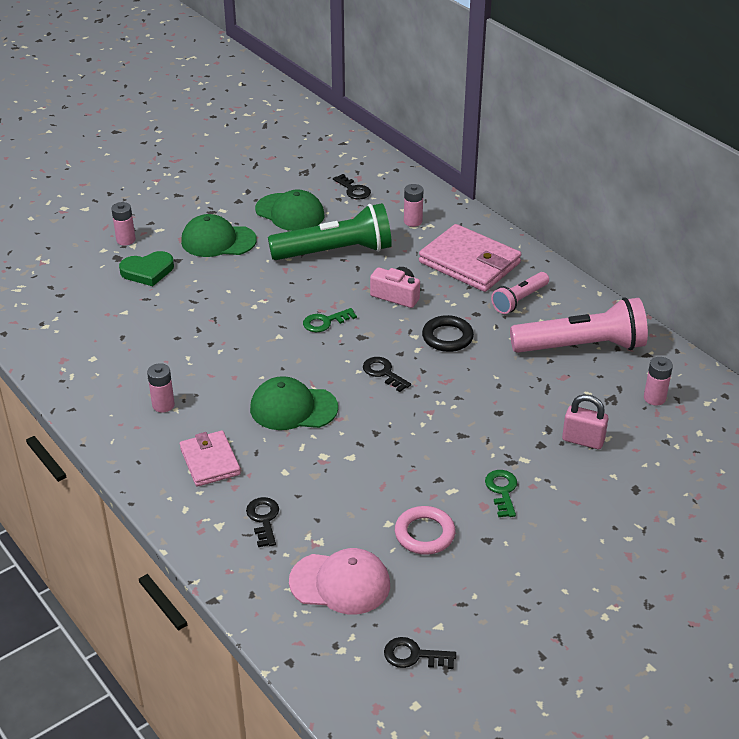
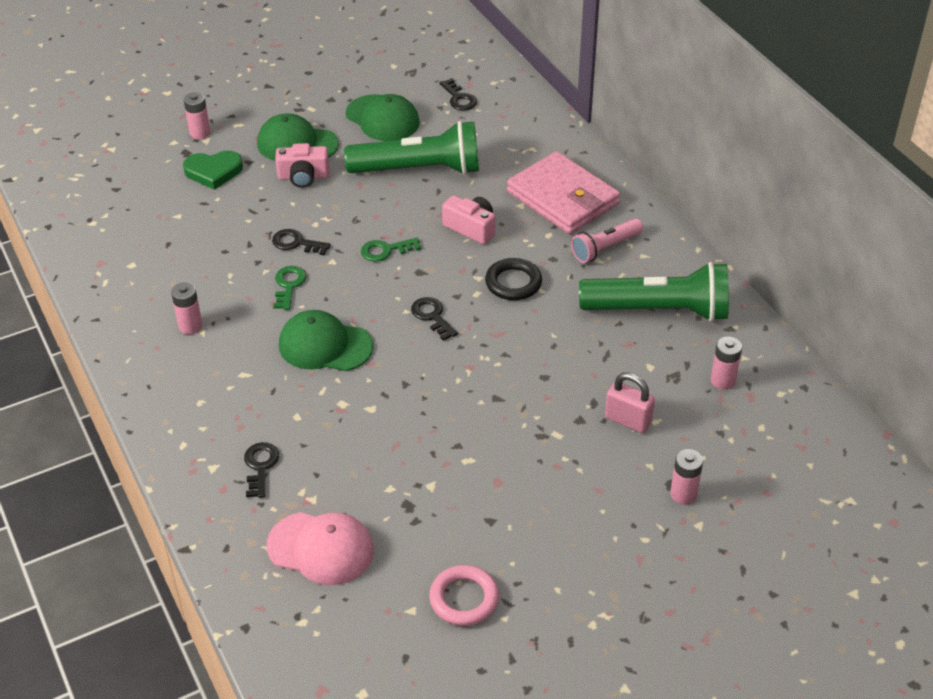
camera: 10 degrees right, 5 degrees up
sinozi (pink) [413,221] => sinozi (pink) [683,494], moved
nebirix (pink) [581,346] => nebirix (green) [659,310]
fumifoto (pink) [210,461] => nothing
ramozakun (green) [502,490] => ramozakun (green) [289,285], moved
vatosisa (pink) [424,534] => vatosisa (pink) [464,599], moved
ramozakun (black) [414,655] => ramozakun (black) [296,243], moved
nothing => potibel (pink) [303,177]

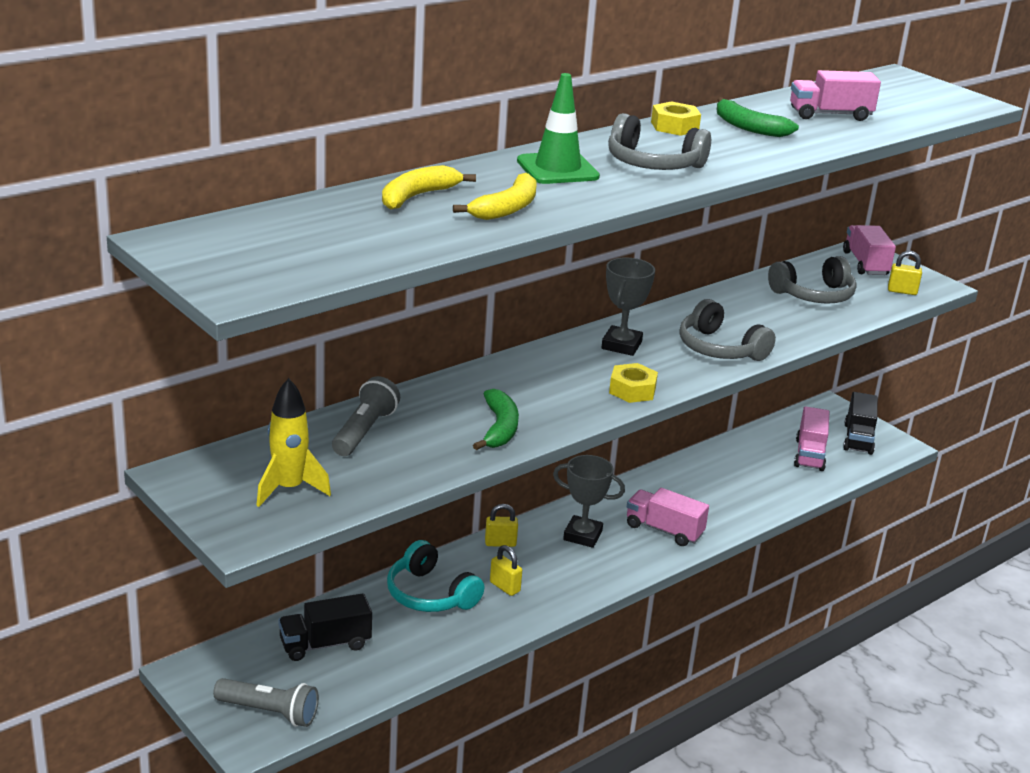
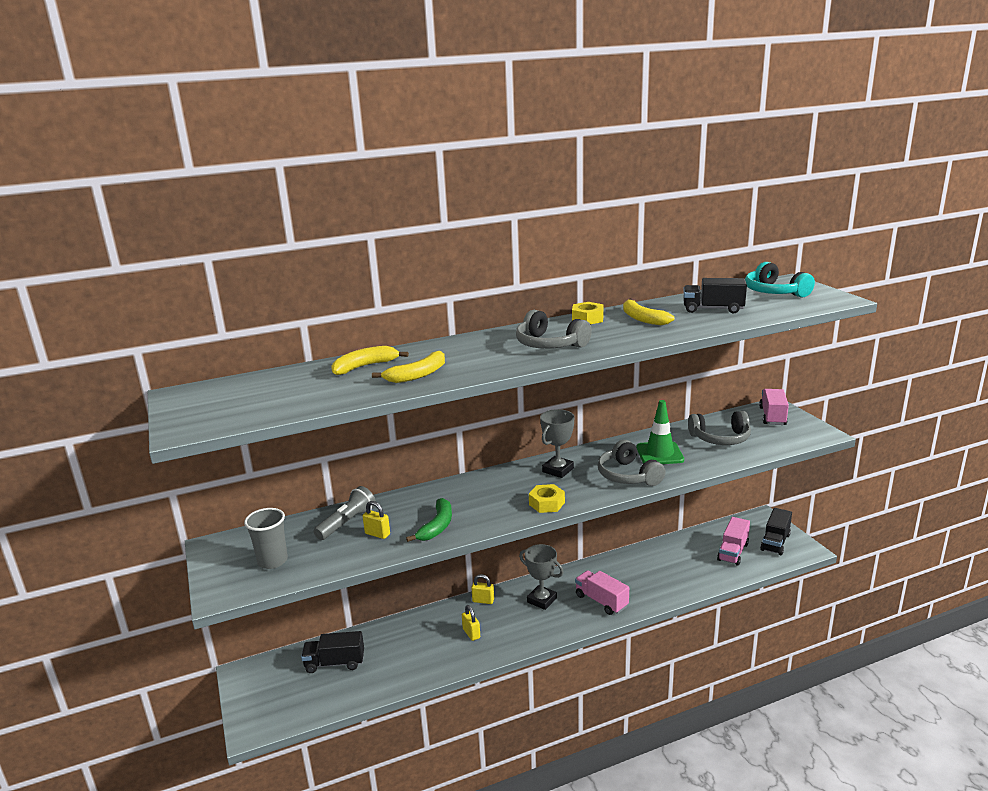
camera: 20 degrees right, 5 degrees down
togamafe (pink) [830,115] => togamafe (black) [713,309]
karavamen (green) [557,169] => karavamen (green) [659,454], moved
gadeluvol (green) [748,127] => gadeluvol (yellow) [642,319]
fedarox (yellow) [902,291] => fedarox (yellow) [377,534], moved
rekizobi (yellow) [289,489] => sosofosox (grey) [272,561]
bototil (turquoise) [430,594] => bototil (turquoise) [774,292], moved
nebirix (grey) [269,712] => nothing

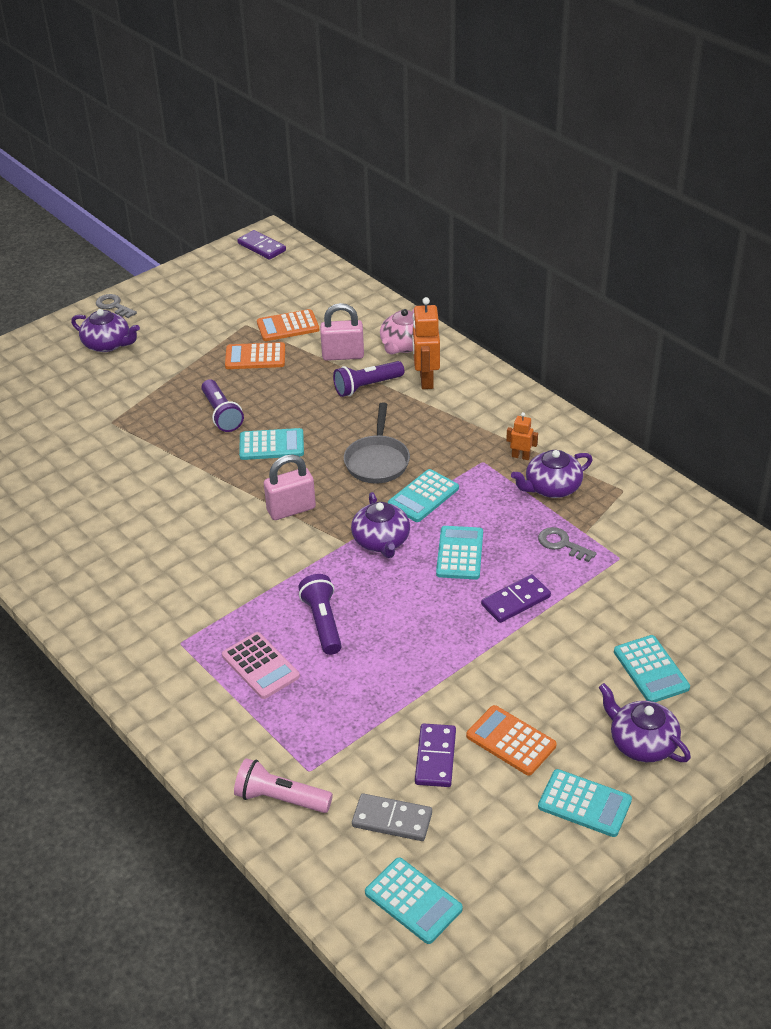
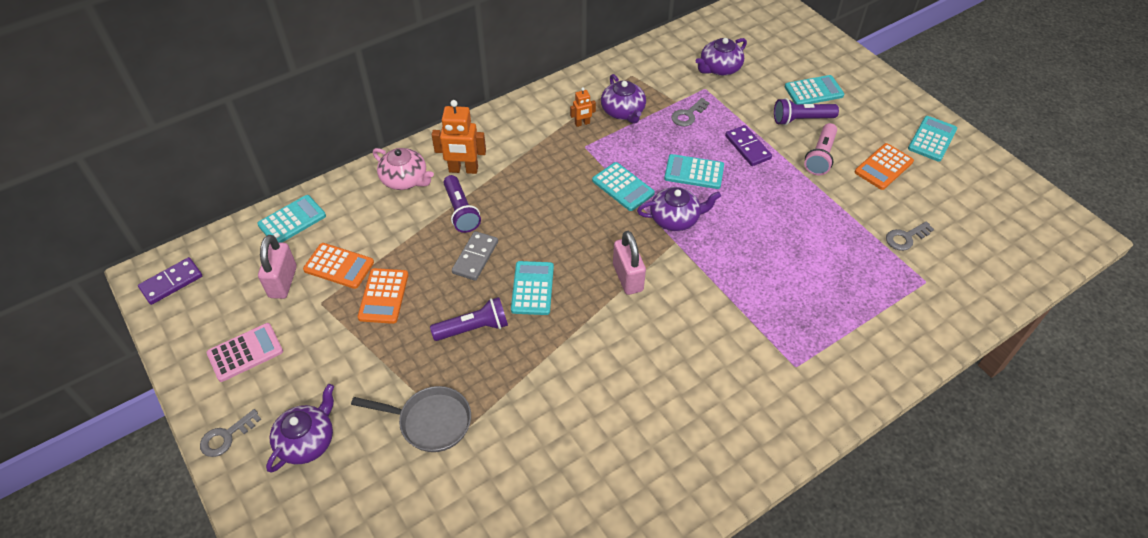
camera: 85 degrees left, 10 degrees up
fedarox (pink) [343,355] => fedarox (pink) [283,282], moved
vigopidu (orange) [288,326] => vigopidu (orange) [339,266], 60 degrees counterclockwise
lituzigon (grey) [377,461] => lituzigon (grey) [430,422], moved
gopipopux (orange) [520,456] => gopipopux (orange) [582,123], 135 degrees counterclockwise
nebirix (purple) [323,622] => nebirix (purple) [801,120], moved
vigopidu (pink) [260,666] => vigopidu (pink) [245,352], moved
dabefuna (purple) [642,743] => dabefuna (purple) [719,68], moved
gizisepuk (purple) [435,757] => nothing
nebirix (pink) [280,798] => nebirix (pink) [820,157], moved
gizisepuk (grey) [392,820] => gizisepuk (grey) [475,257], moved
vigopidu (turquoise) [413,901] => vigopidu (turquoise) [292,220], moved
nothing => ramozakun (grey) [905,238]

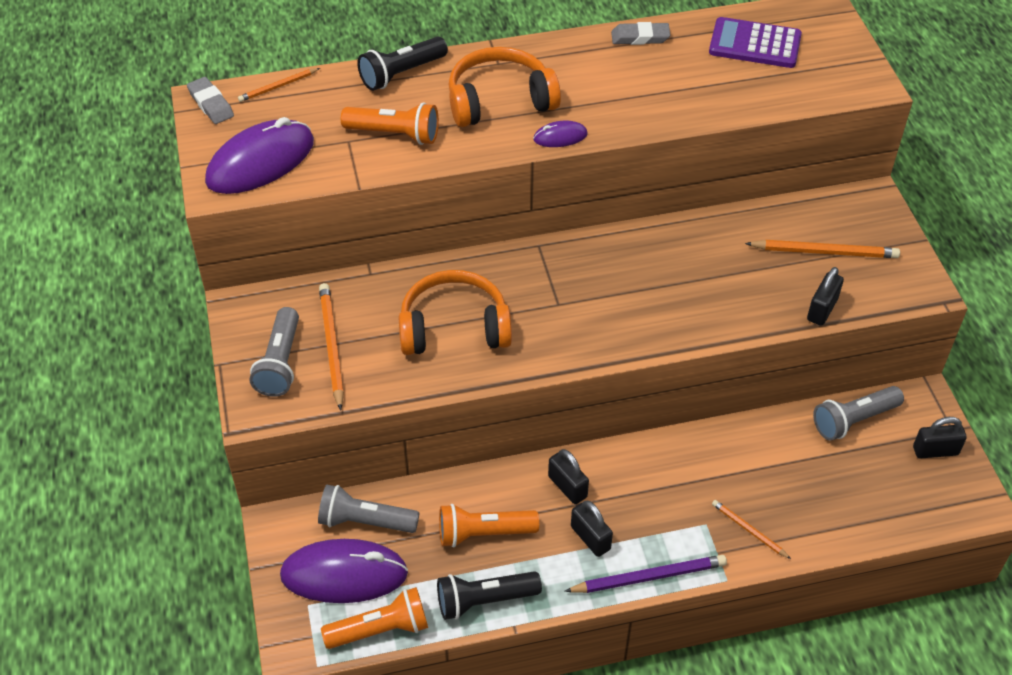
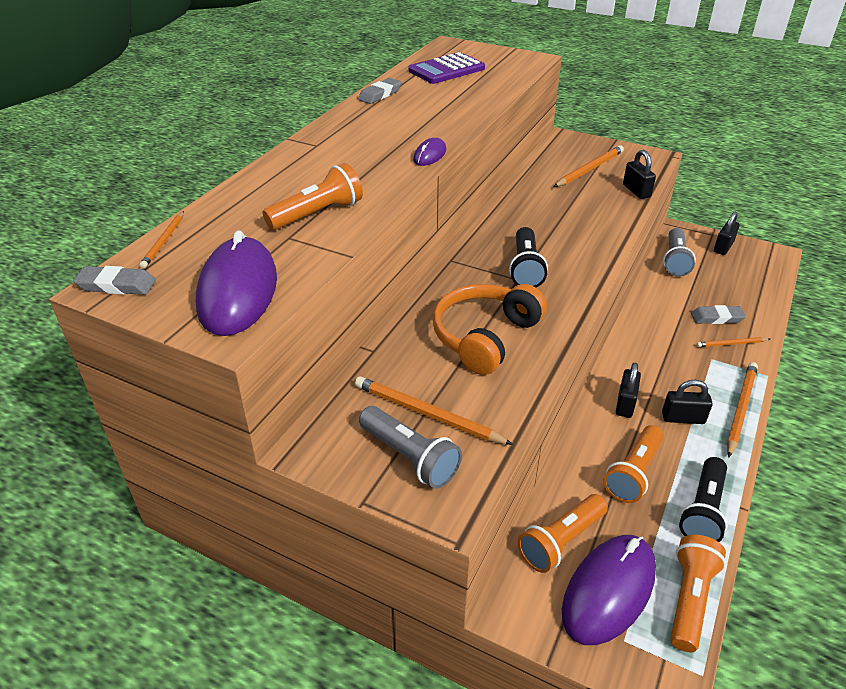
camera: 50 degrees left, 10 degrees down
nebirix (black) [401,74] => nebirix (black) [525,268], moved
bototil (orange) [499,100] => nothing
fedarox (black) [567,487] => fedarox (black) [625,404], 75 degrees counterclockwise
nebirix (grey) [365,521] => nebirix (orange) [561,541]
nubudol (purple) [649,577] => nubudol (orange) [740,409]
nothing => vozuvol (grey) [717,318]

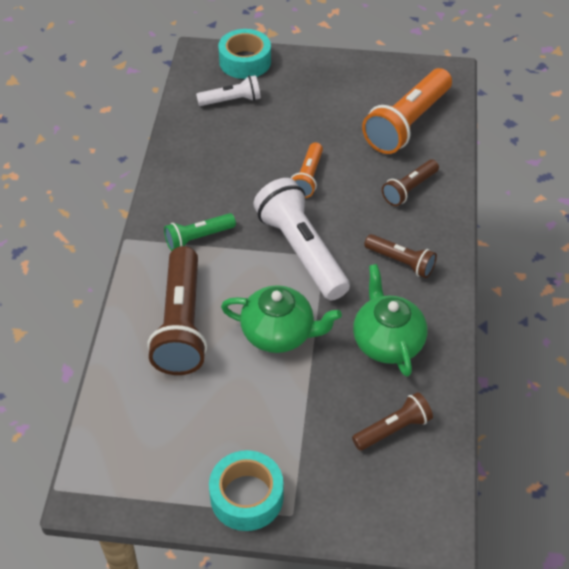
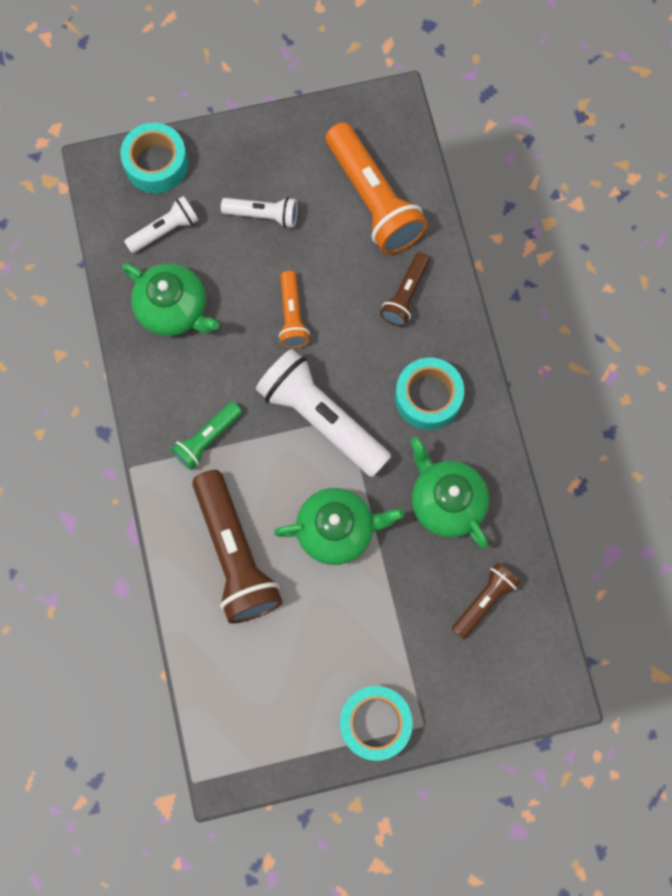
camera: 20 degrees left, 25 degrees up
nebirix (orange) [407,123] => nebirix (orange) [373,200], 45 degrees counterclockwise
nebirix (brown) [401,262] => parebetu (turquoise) [428,397]
nothing => nebirix (white) [263,215]
nothing => dabefuna (green) [174,309]

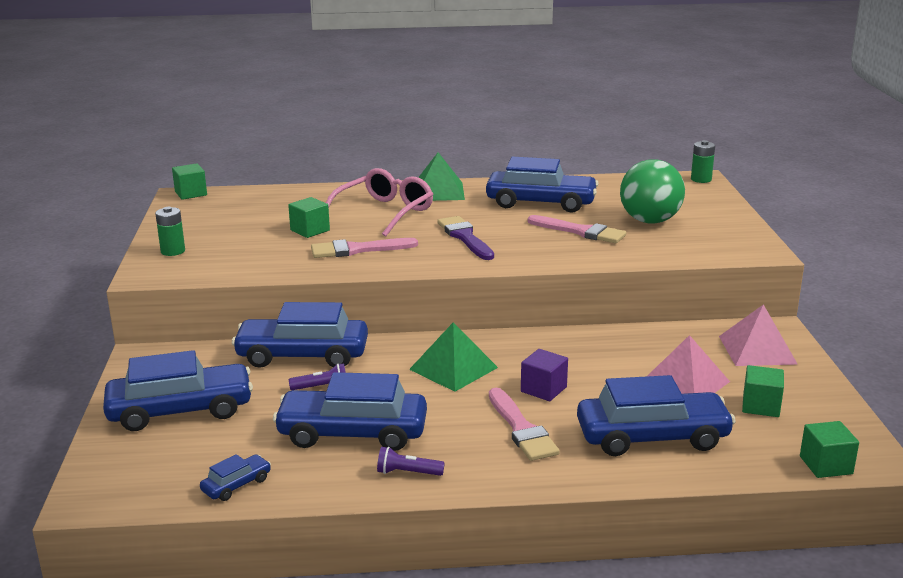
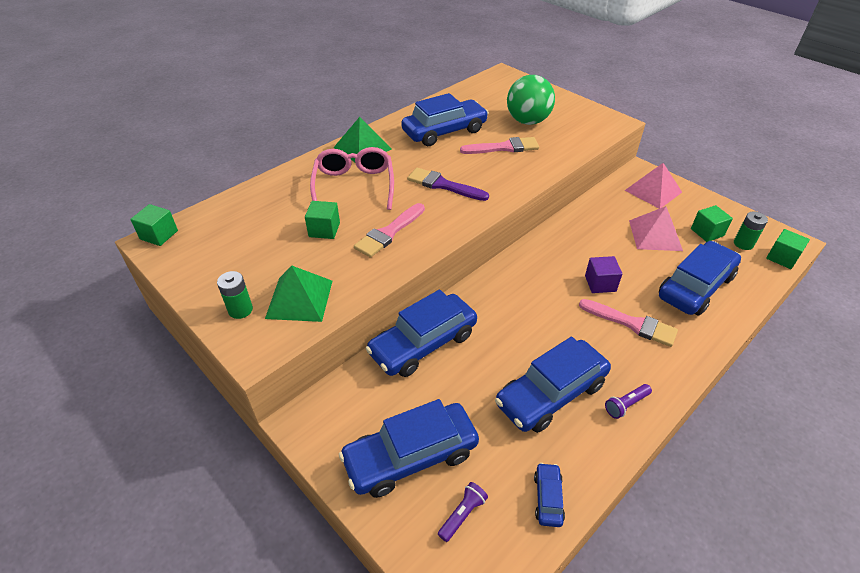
camera: 40 degrees left, 20 degrees up
sinozi (green) [701,179] => sinozi (green) [743,244], moved
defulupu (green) [453,368] => defulupu (green) [299,299], moved
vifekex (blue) [181,410] => vifekex (blue) [411,456], 150 degrees counterclockwise
nebirix (purple) [321,387] => nebirix (purple) [462,514], moved

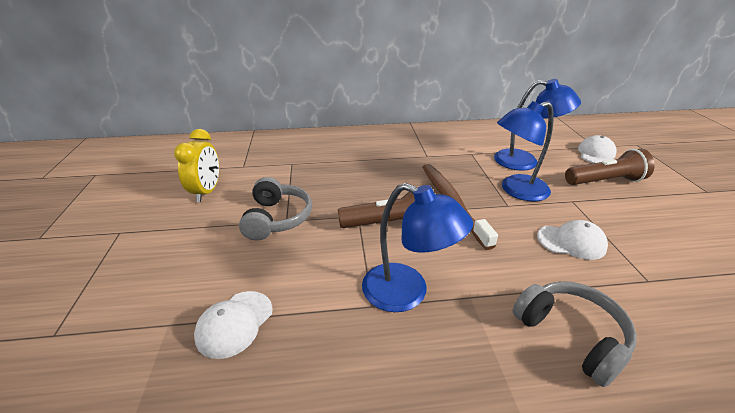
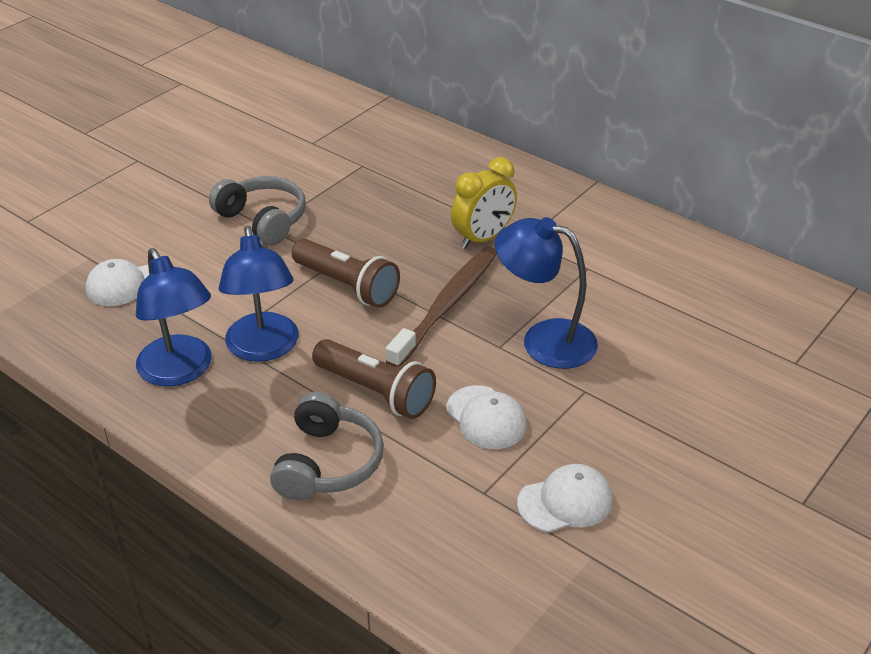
camera: 45 degrees right, 5 degrees up
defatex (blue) [525,161] => defatex (blue) [180,371], moved
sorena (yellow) [207,192] => sorena (yellow) [483,238], moved
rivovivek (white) [596,154] => rivovivek (white) [565,502], moved
nebirix (brown) [605,181] => nebirix (brown) [376,392], moved
bototil (grey) [277,218] => bototil (grey) [263,220], 90 degrees counterclockwise

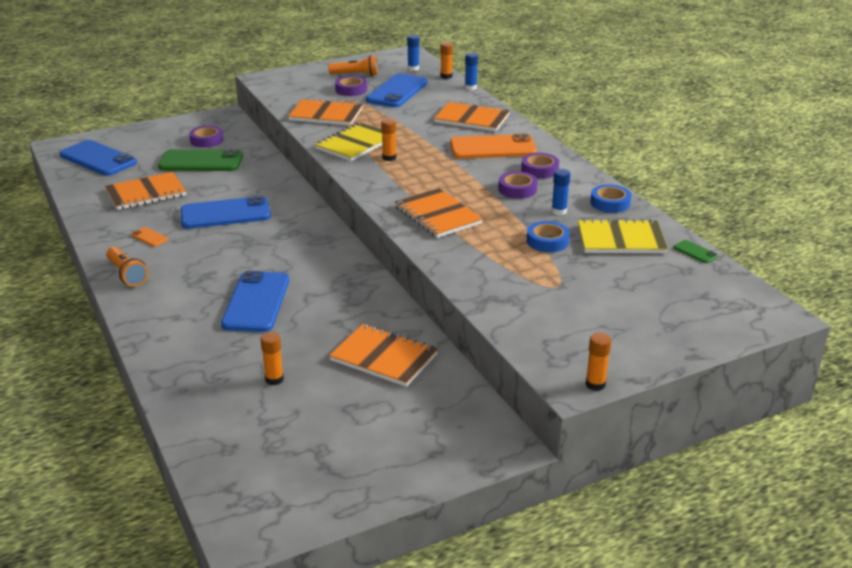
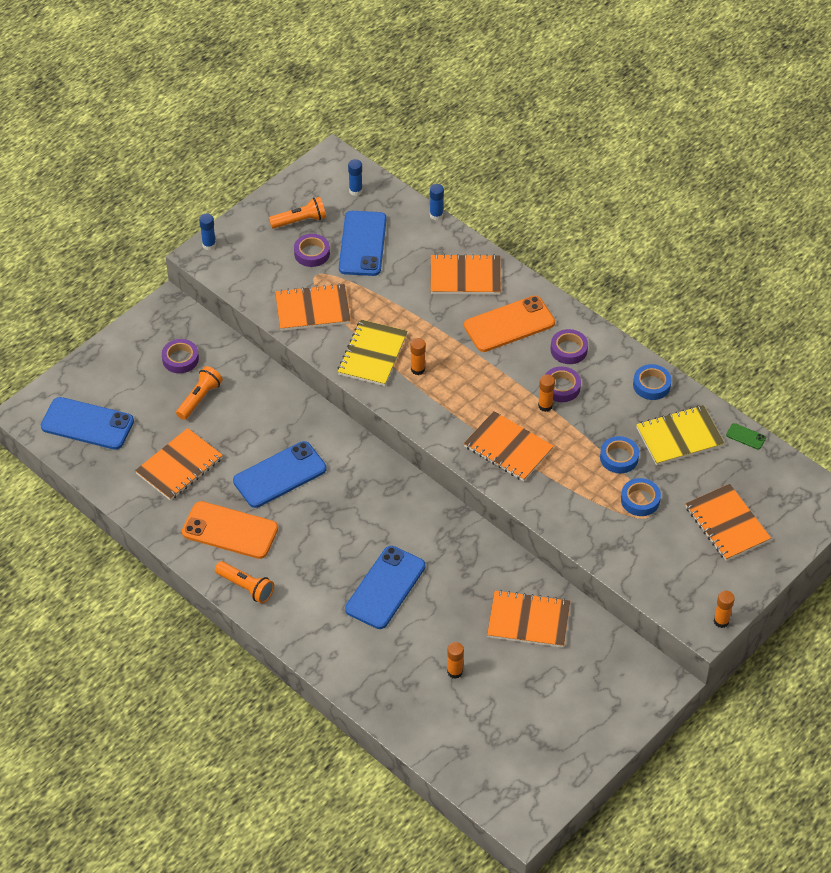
camera: 20 degrees left, 20 degrees up
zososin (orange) [446,76] => zososin (orange) [545,406], moved
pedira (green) [201,162] => nebirix (orange) [199,398]
zososin (blue) [559,211] => zososin (blue) [209,245], moved
pedira (orange) [149,237] => pedira (orange) [230,530], x2.40
pedira (blue) [256,302] => pedira (blue) [385,588], 45 degrees clockwise
nothing => parebetu (blue) [640,500]
nothing => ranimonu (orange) [727,524]

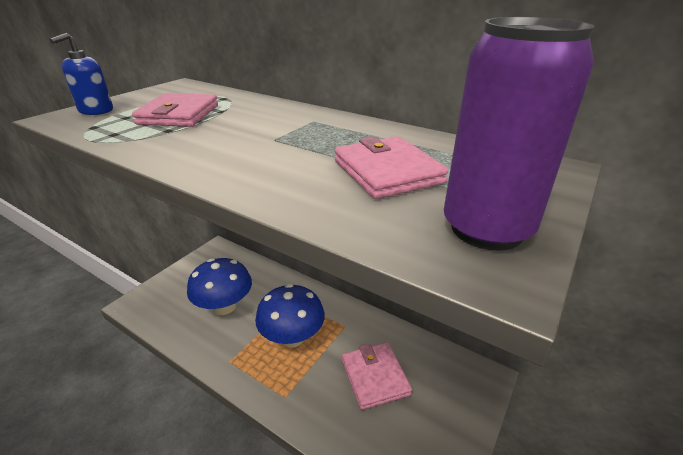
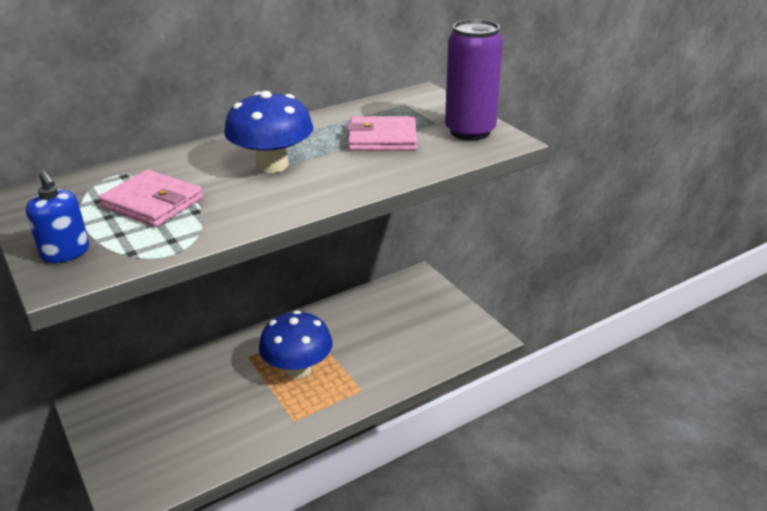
camera: 65 degrees left, 0 degrees up
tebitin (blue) [224,306] => tebitin (blue) [272,165], moved
fumifoto (pink) [375,377] => nothing

